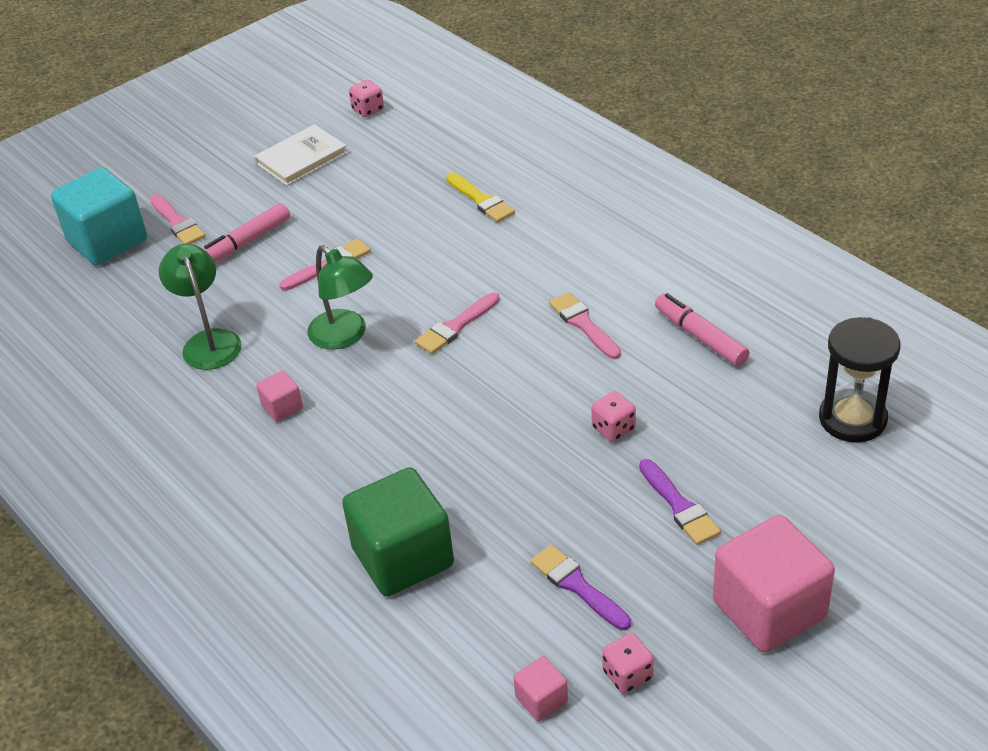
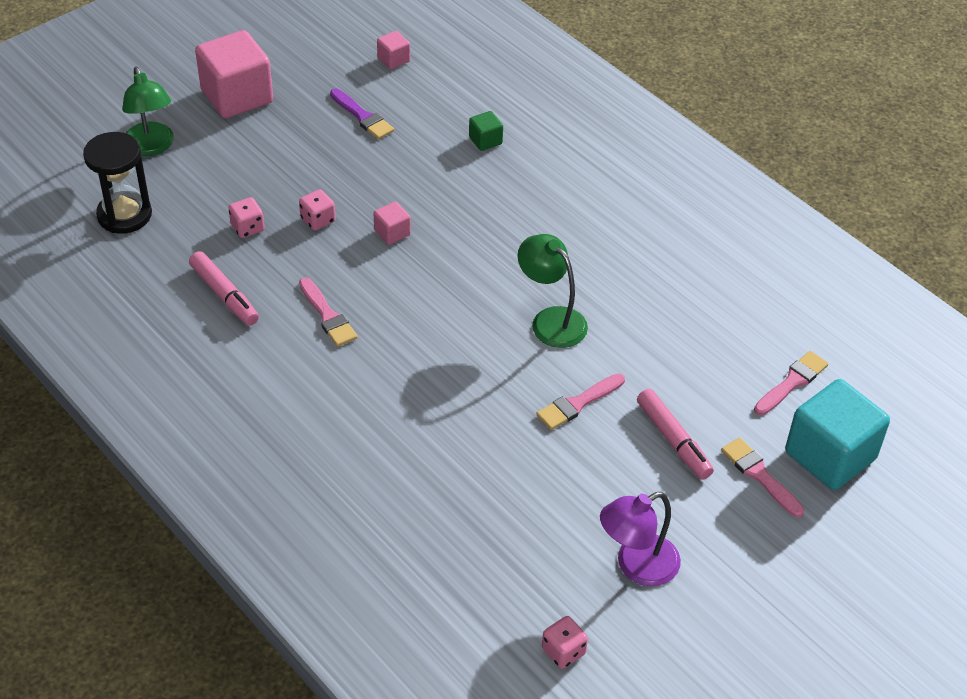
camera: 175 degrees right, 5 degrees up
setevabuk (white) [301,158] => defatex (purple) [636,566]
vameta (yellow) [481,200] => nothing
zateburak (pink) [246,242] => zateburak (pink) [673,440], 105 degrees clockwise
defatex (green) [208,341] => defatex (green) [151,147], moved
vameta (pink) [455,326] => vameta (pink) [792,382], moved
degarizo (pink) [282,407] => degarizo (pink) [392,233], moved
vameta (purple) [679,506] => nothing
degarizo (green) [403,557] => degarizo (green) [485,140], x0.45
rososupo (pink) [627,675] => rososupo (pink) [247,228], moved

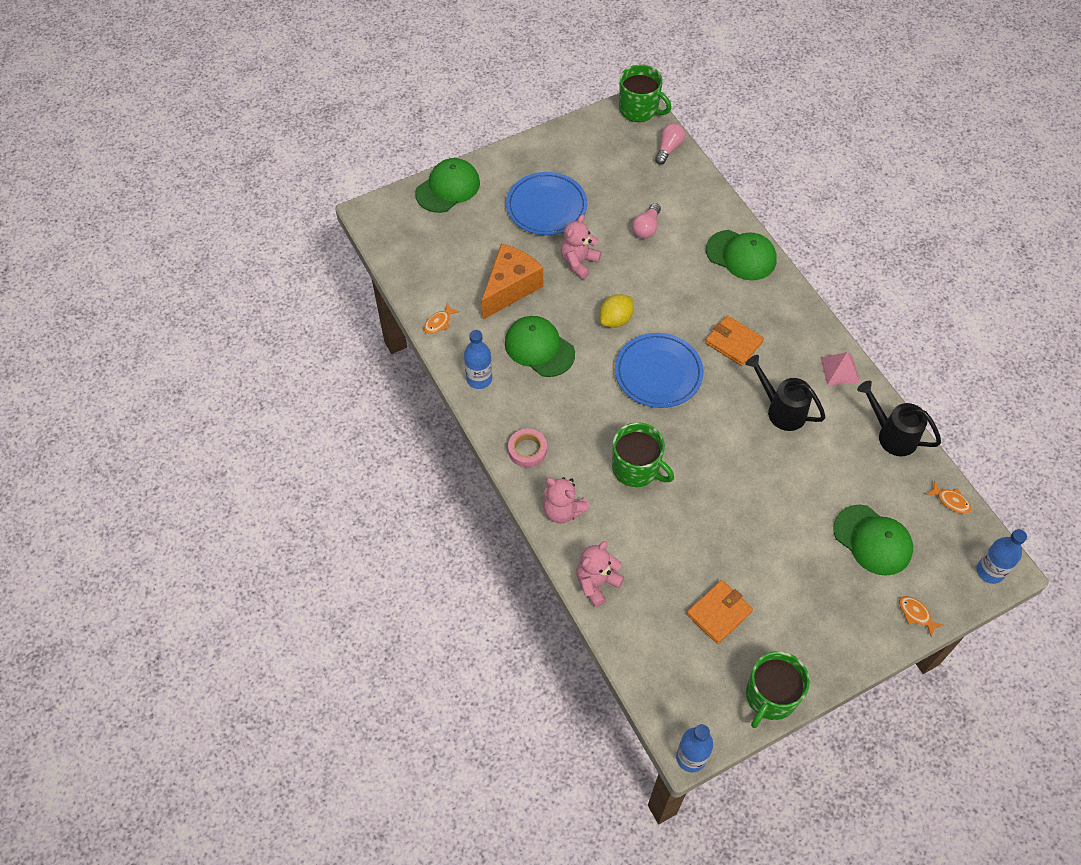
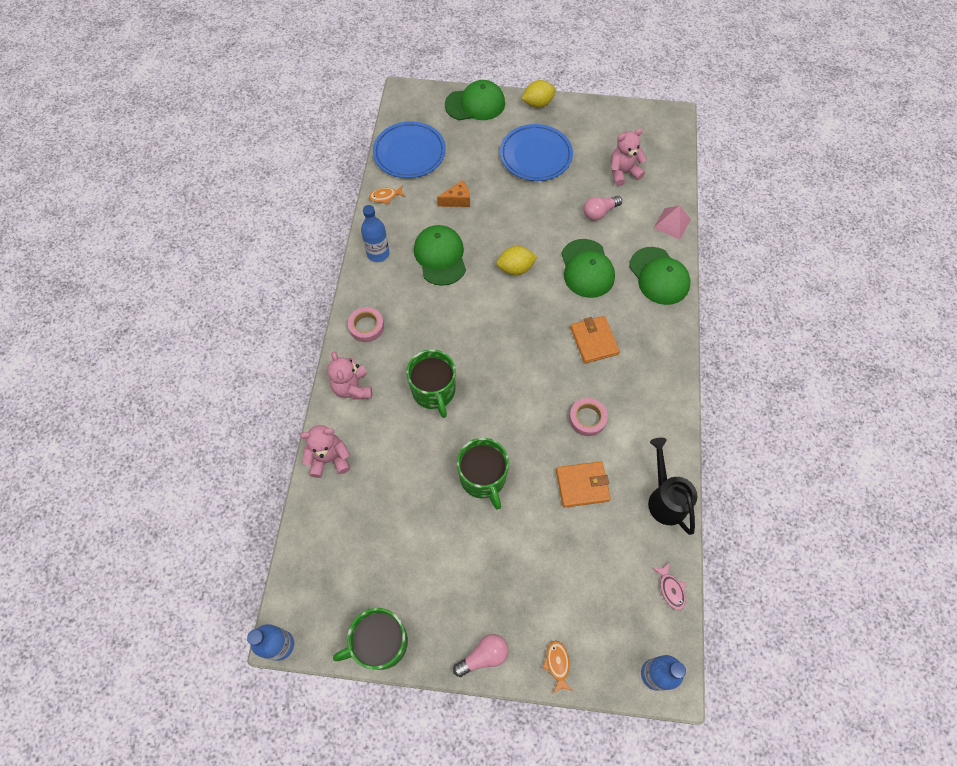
camera: 35 degrees right, 5 degrees up
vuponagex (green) [639,109] => vuponagex (green) [483,478], moved
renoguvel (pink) [668,149] => renoguvel (pink) [484,656], moved
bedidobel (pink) [579,262] => bedidobel (pink) [623,172], moved
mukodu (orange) [510,288] => mukodu (orange) [457,200], x0.50
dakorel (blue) [658,373] => dakorel (blue) [409,153], moved
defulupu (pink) [839,370] => defulupu (pink) [672,223], moved
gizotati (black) [781,410] => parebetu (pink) [587,418]
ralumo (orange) [951,501] => ralumo (pink) [670,589]
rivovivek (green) [873,540] => rivovivek (green) [587,268], moved
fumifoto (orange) [719,613] => fumifoto (orange) [582,485], moved
nothing => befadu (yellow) [538,104]

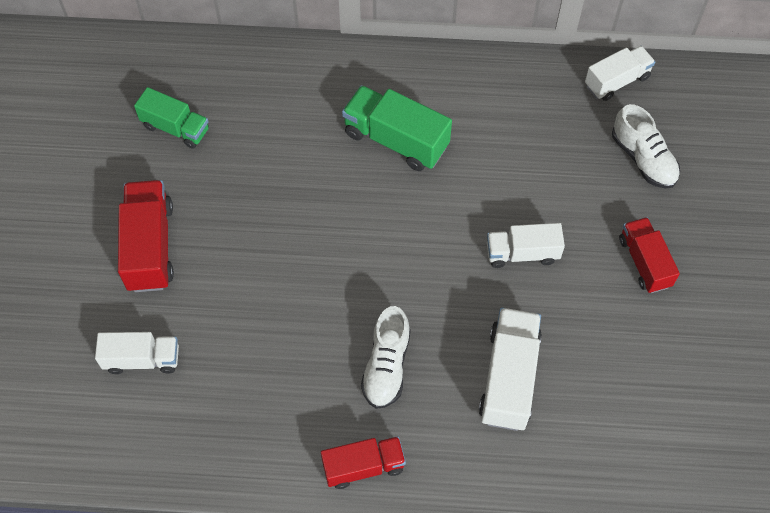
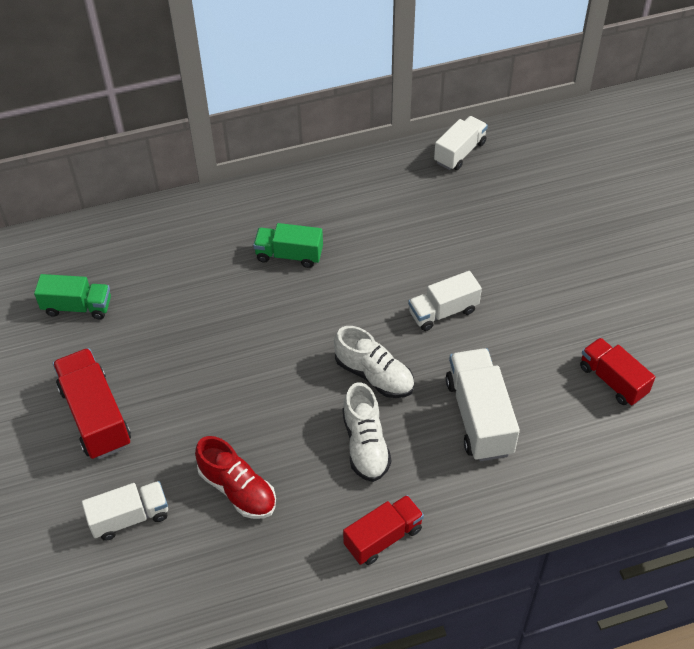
camera: 20 degrees left, 10 degrees down
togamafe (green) [396,140] => togamafe (green) [289,255], x0.66
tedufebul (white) [643,159] => tedufebul (white) [374,375], moved
togamafe (red) [644,262] => togamafe (red) [612,380], moved
nothing => tedufebul (red) [237,489]

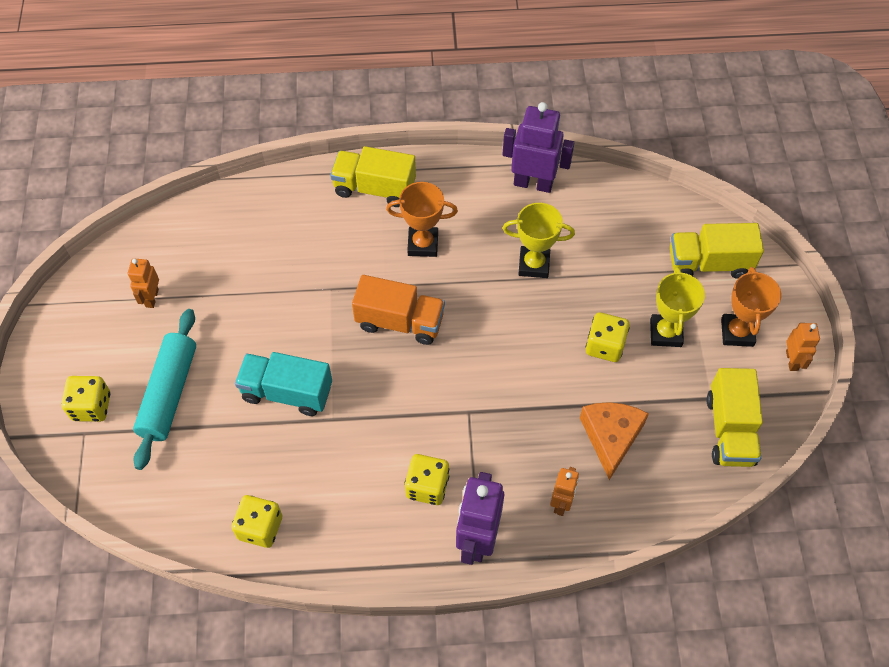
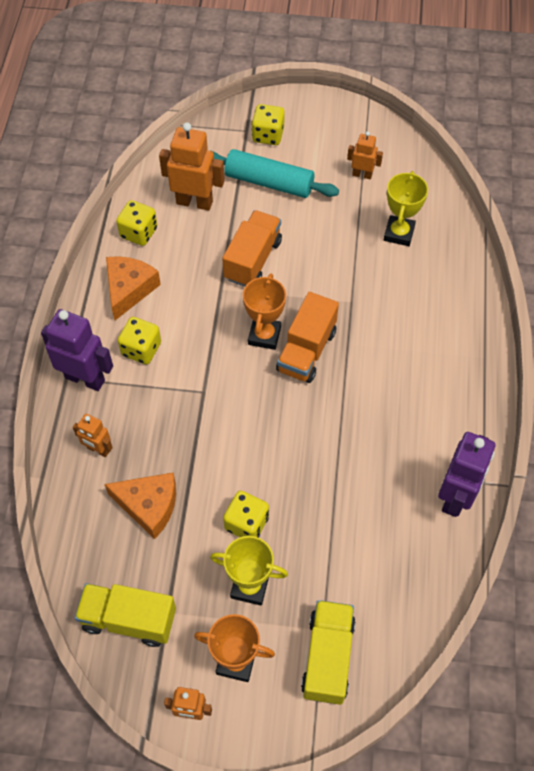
camera: 100 degrees right, 0 degrees up
togamafe (yellow) [374,188] => nothing
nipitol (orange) [423,244] => nipitol (orange) [264,335], moved
nipitol (yellow) [534,264] => nipitol (yellow) [399,233], moved
togamafe (turquoise) [287,392] => togamafe (orange) [252,260]
nothing => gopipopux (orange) [194,202]
nothing => mukodu (orange) [129,289]

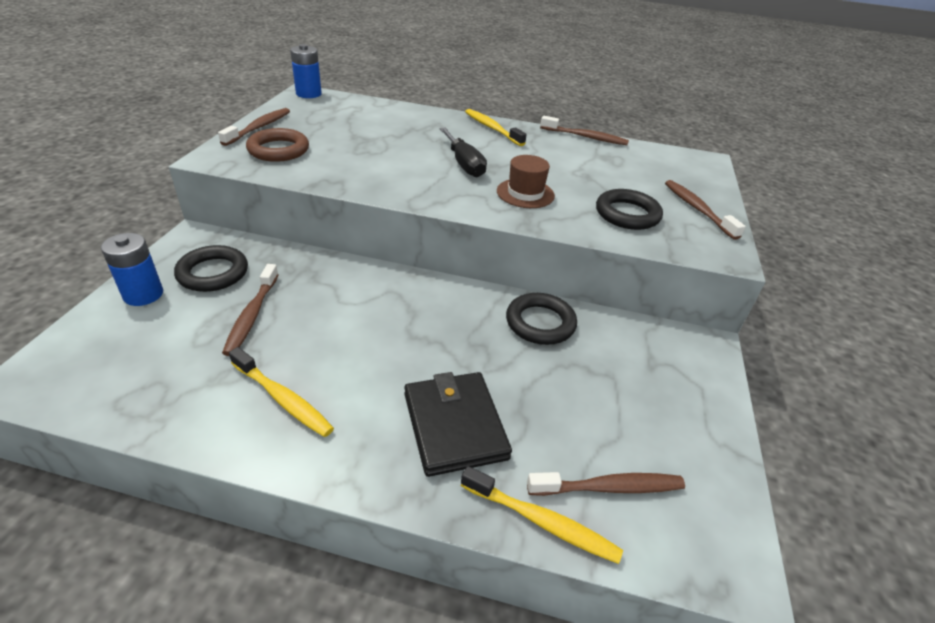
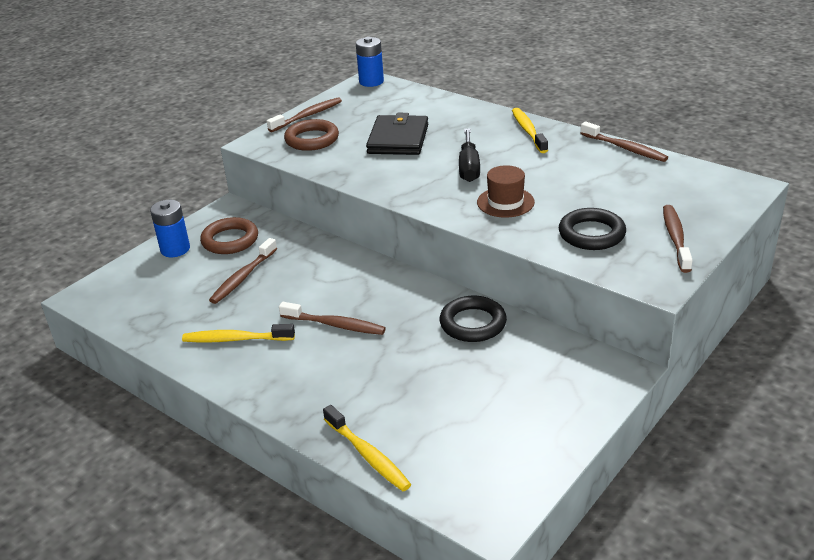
camera: 30 degrees right, 5 degrees down
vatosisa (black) [213,273] => vatosisa (brown) [230,240]
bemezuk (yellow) [283,399] => bemezuk (yellow) [236,339], 120 degrees clockwise
fumifoto (black) [454,426] => fumifoto (black) [398,139], moved
bemezuk (brown) [609,487] => bemezuk (brown) [335,325], moved

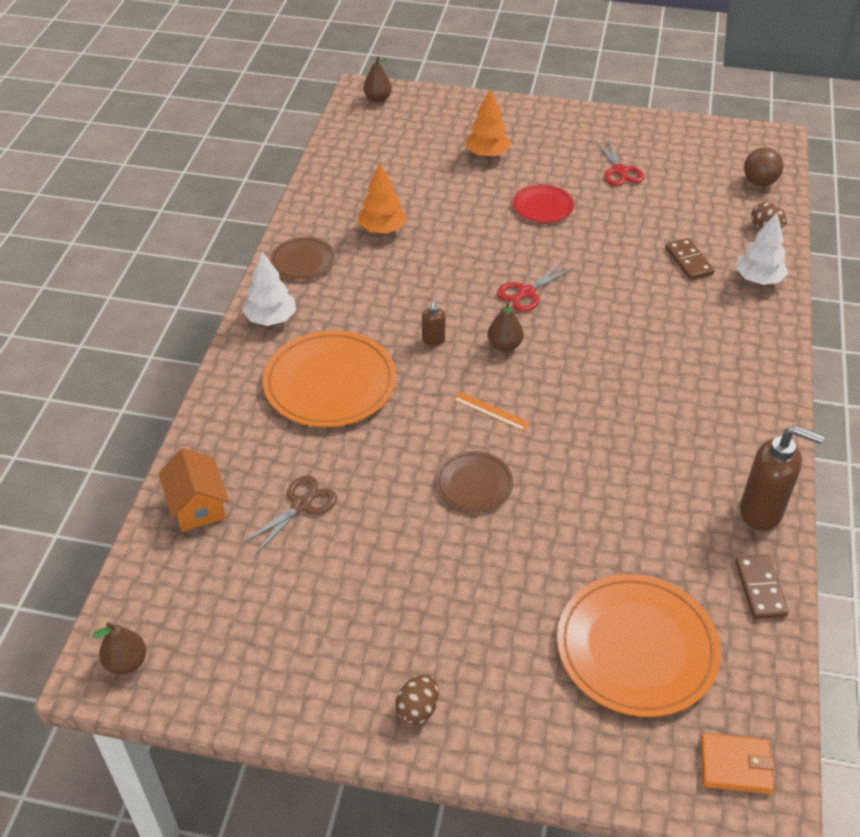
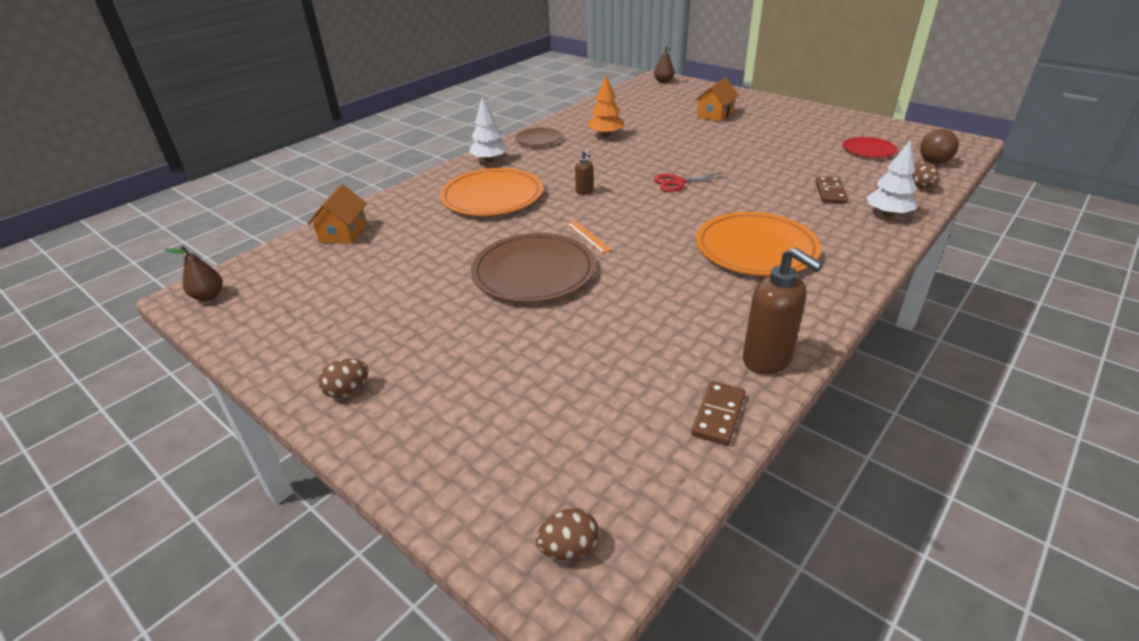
camera: 30 degrees right, 10 degrees down
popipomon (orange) [487,154] => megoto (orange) [715,115]
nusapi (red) [619,171] => nothing
dakorel (red) [542,206] => dakorel (red) [868,150], moved
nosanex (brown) [433,340] => nosanex (brown) [584,192], 60 degrees counterclockwise
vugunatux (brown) [504,345] => nothing
dakorel (brown) [474,484] => dakorel (brown) [533,272], x1.85
nusapi (brown) [301,505] => nothing
dakorel (orange) [636,648] => dakorel (orange) [756,248], moved
fumifoto (orange) [735,765] => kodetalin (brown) [568,548]

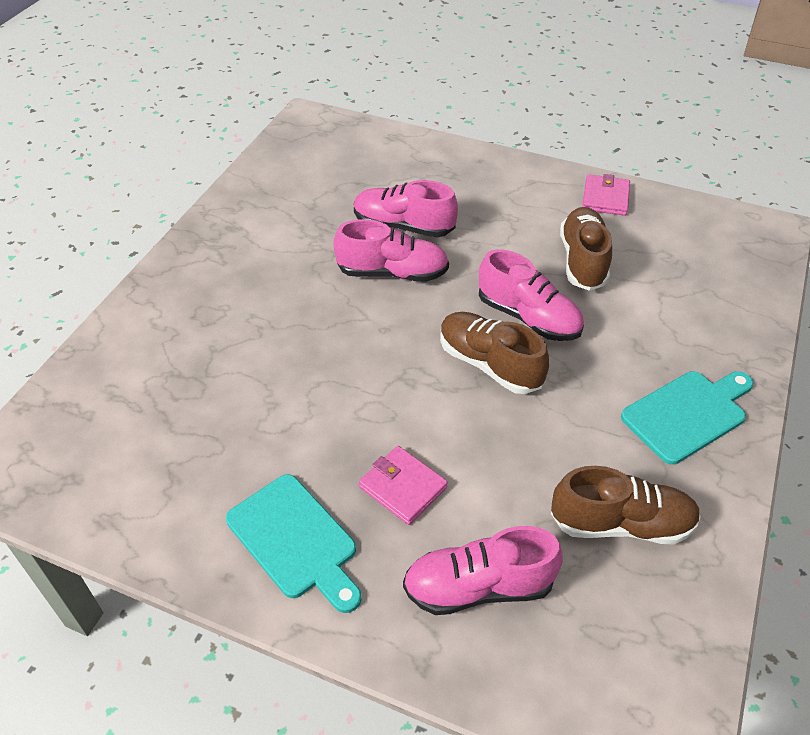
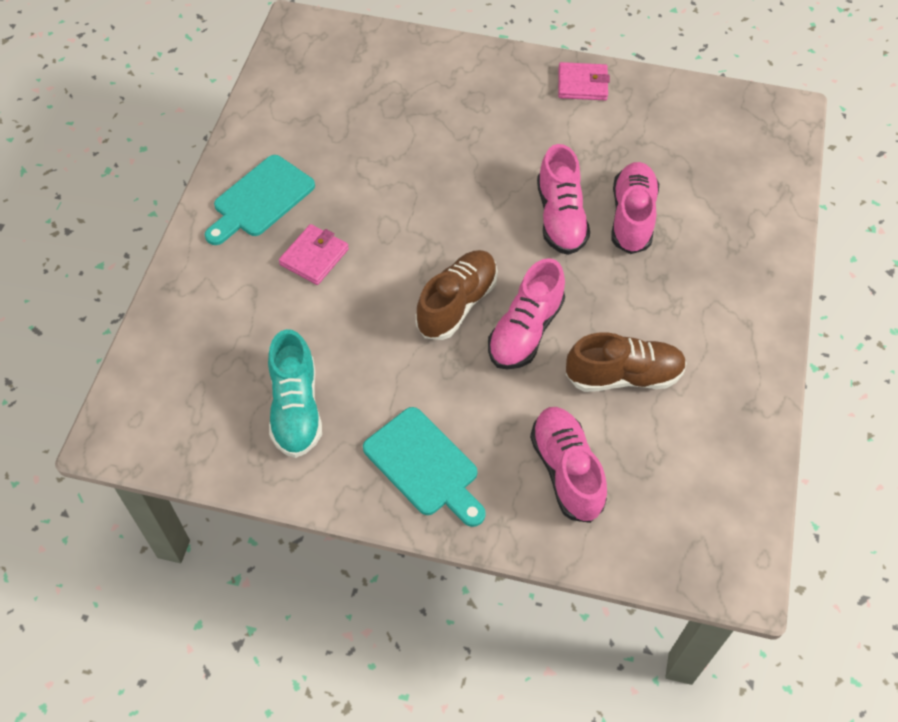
camera: 80 degrees right, 10 degrees up
fumifoto (pink) [605,198] => fumifoto (pink) [582,84], moved
tedufebul (brown) [621,524] => tedufebul (turquoise) [296,408]
tedufebul (pink) [479,587] => tedufebul (pink) [566,471], moved

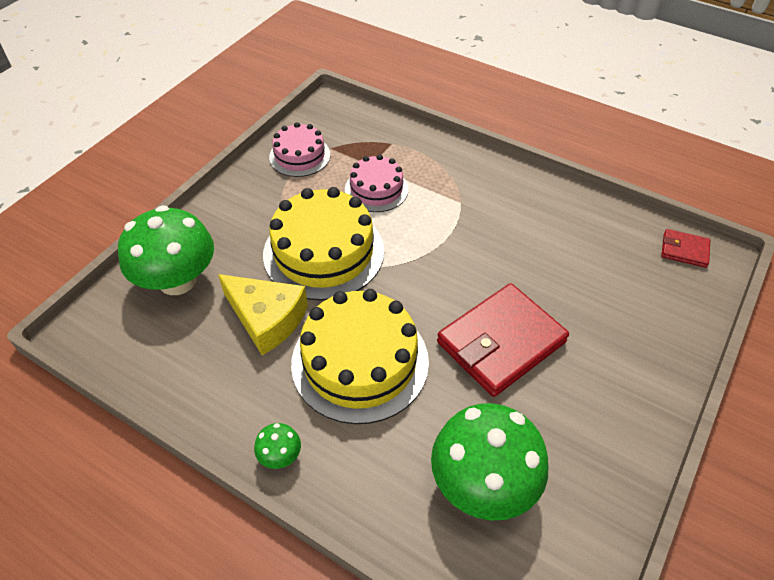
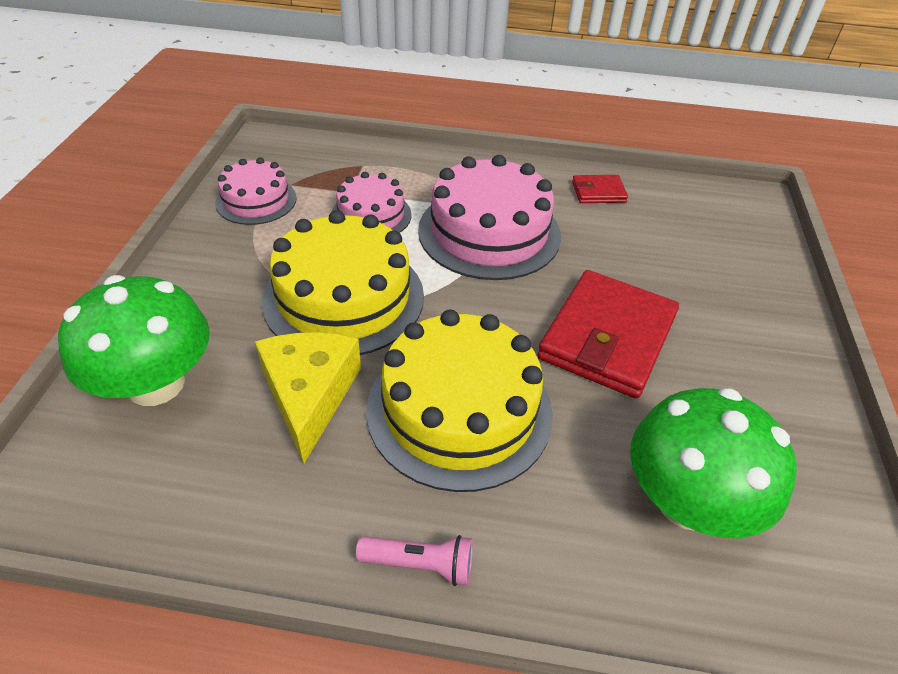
camera: 25 degrees left, 5 degrees down
fumifoto (red) [684,250] => fumifoto (red) [598,192], moved
mukodu (yellow) [266,318] => mukodu (yellow) [309,395], 105 degrees counterclockwise
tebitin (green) [280,455] => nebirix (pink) [420,564]
nothing => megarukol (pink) [489,232]

